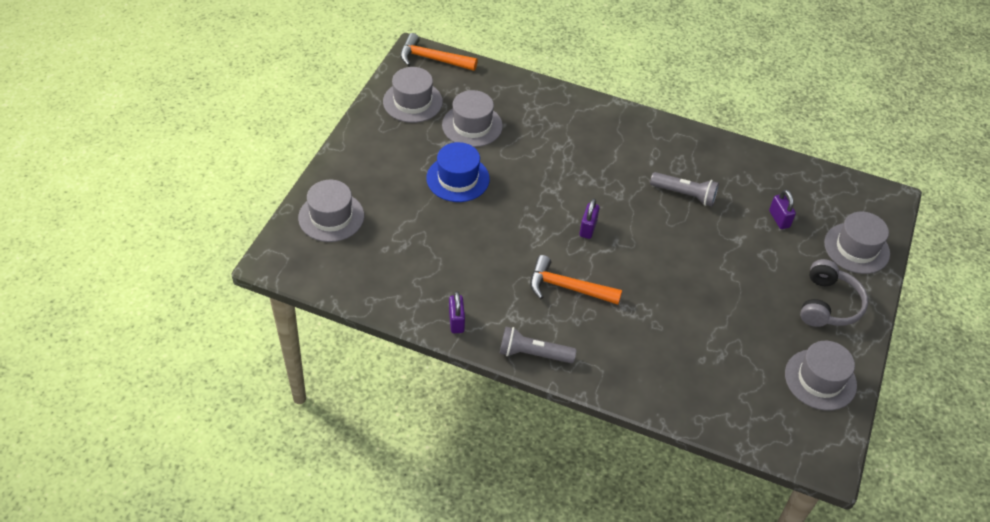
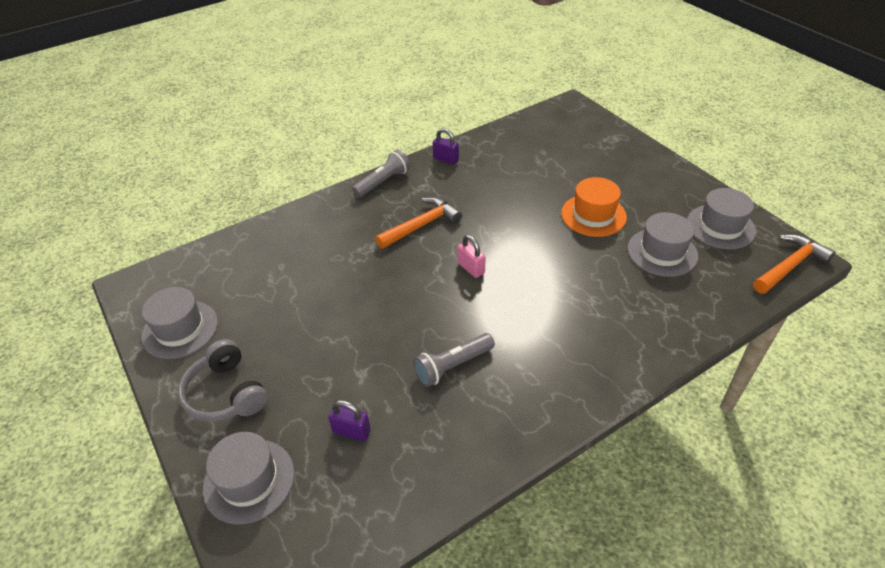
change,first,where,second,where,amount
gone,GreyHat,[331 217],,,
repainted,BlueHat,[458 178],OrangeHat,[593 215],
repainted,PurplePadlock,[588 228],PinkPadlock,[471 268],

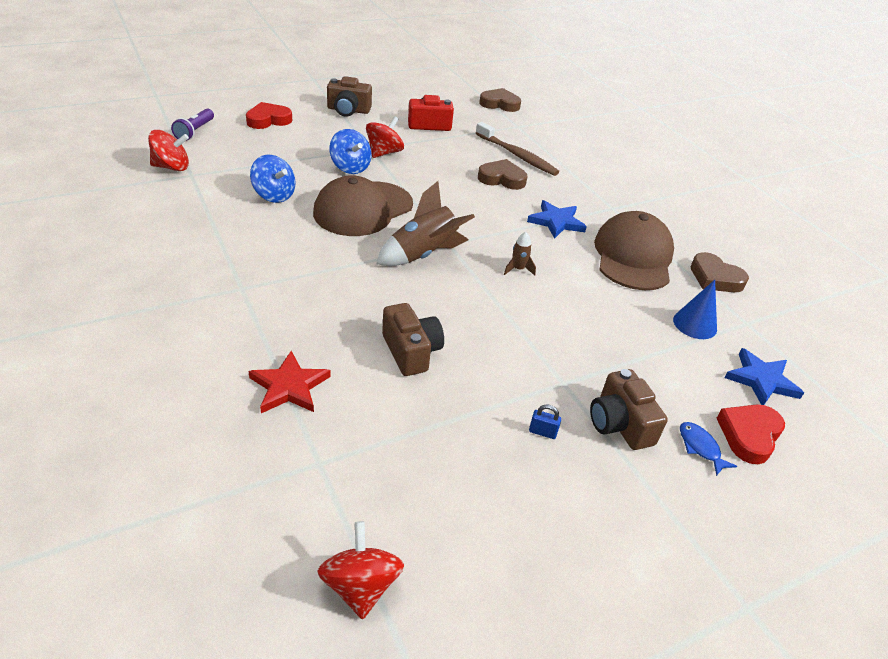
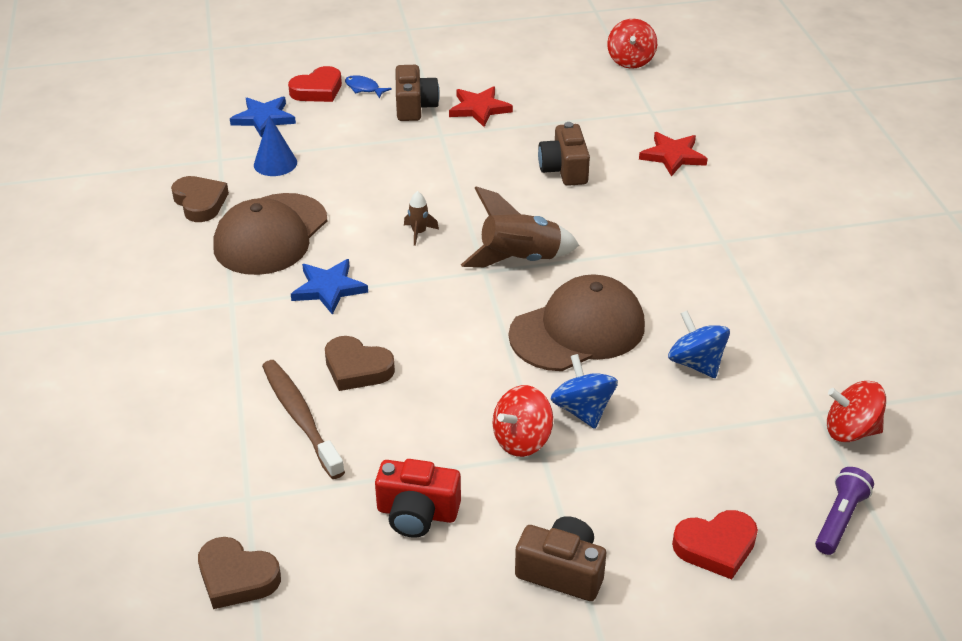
change,first,where,second,where,amount
swapped,BluePadlock,[542 432],RedStar,[479 109],
rotated,BlueFish,[700 447],,[364 88],135 degrees clockwise

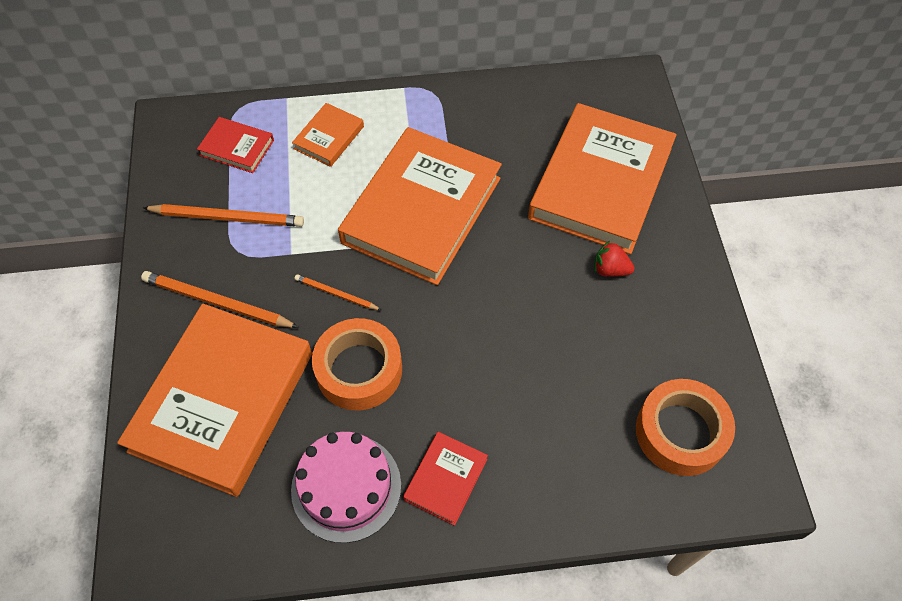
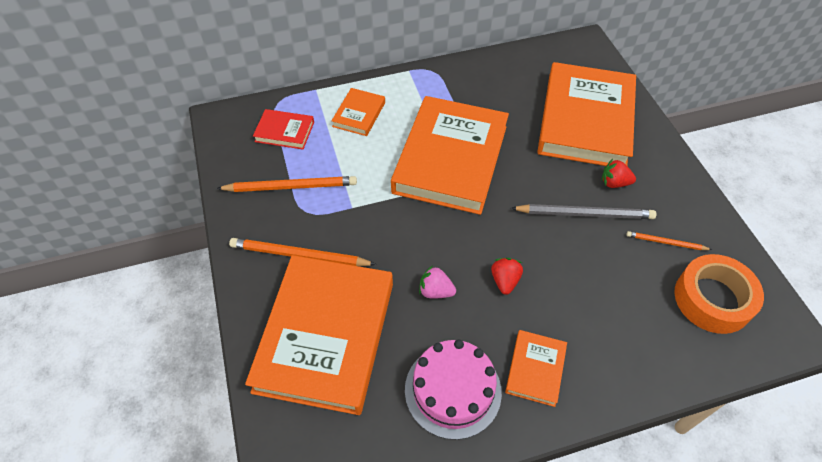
change,first,where,second,where,amount
shifted,OrangePencil,[336 294],,[666 242],
swapped,OrangeTape,[359 370],PinkStrawberry,[435 291],
repainted,RedBook,[446 479],OrangeBook,[535 369],
new,,,RedStrawberry,[505 281],
new,,,GreyPencil,[584 214],

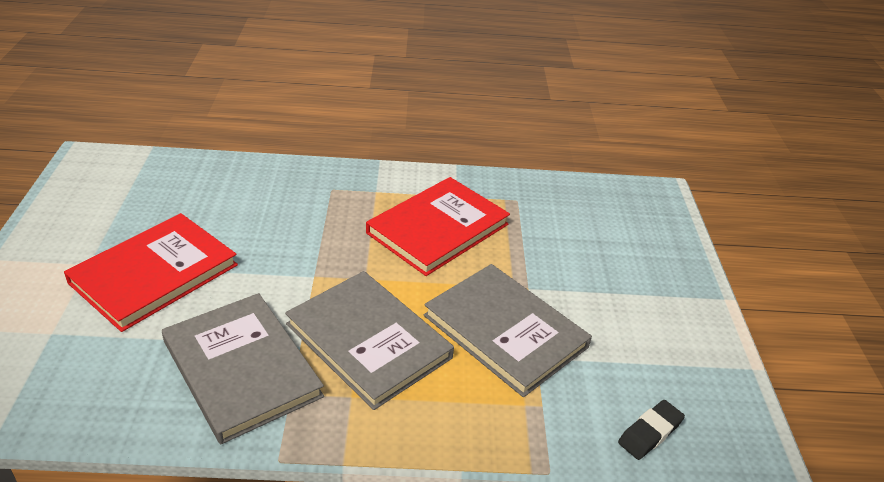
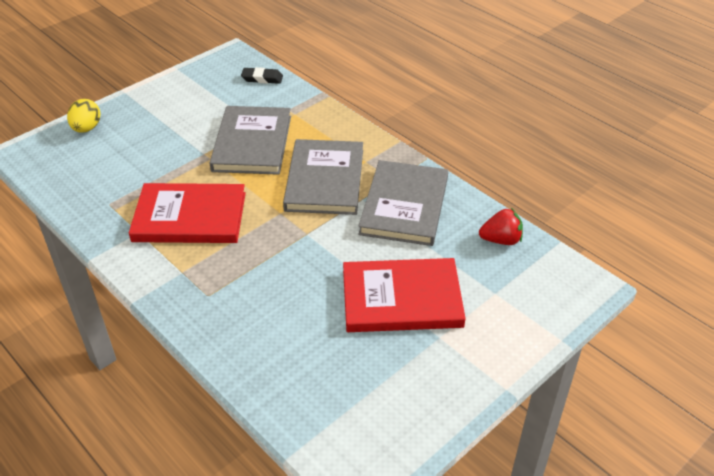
change,first,where,second,where,amount
new,,,YellowEgg,[87 128],
new,,,RedStrawberry,[501 240],

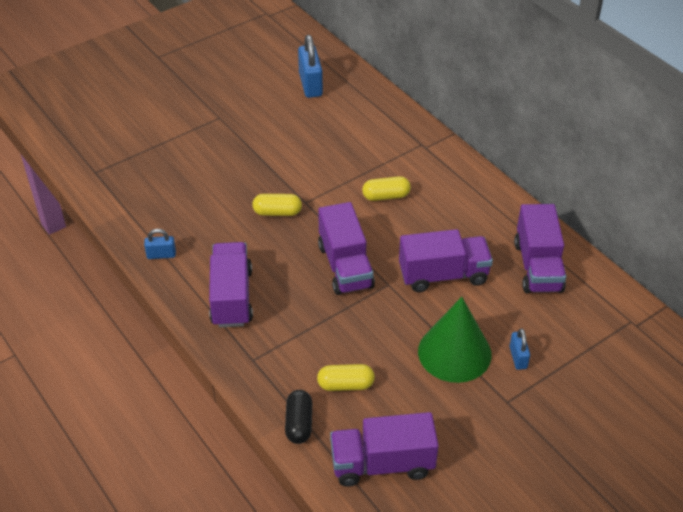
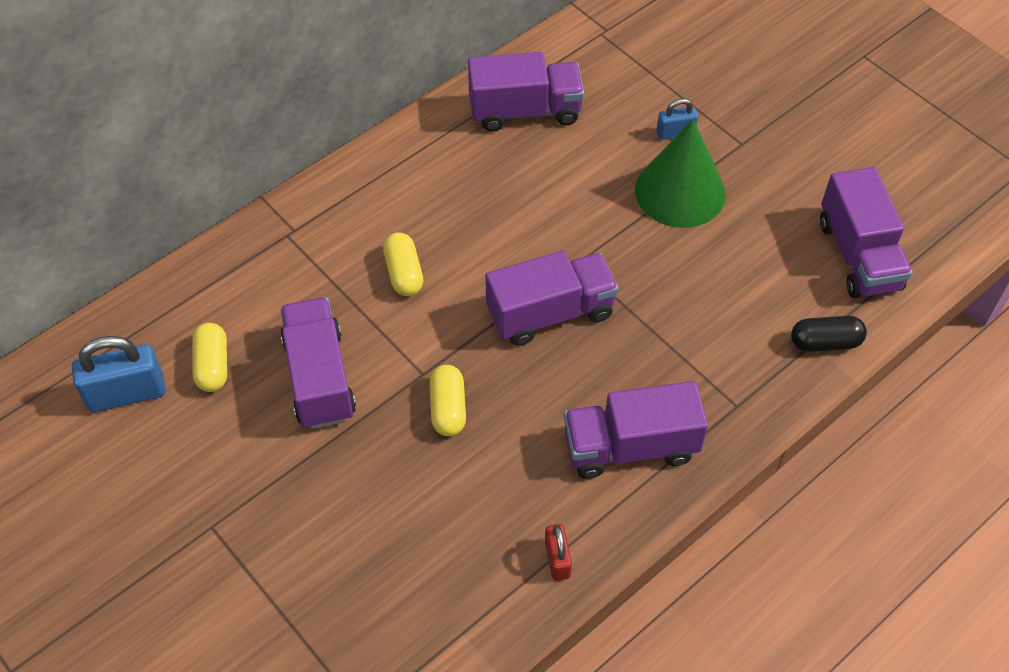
change,first,where,second,where,amount
repainted,BluePadlock,[161 255],RedPadlock,[557 559],
shifted,YellowCapsule,[345 385],,[212 366],
shifted,PurpleTruck,[443 275],,[319 378],

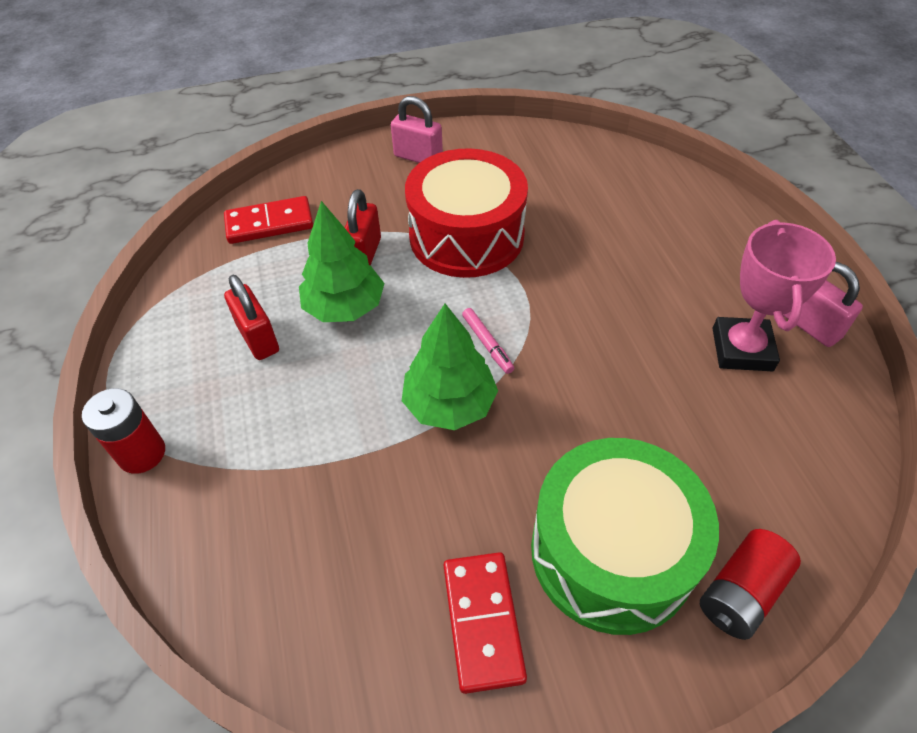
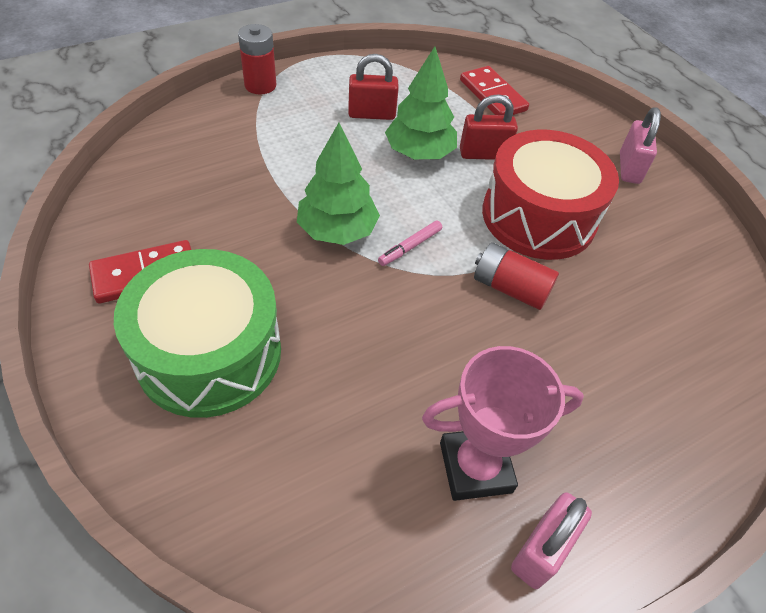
change,first,where,second,where,amount
rotated,RedPadlock,[258 338],,[371 114],45 degrees clockwise
shifted,RedBattery,[741 592],,[510 288],

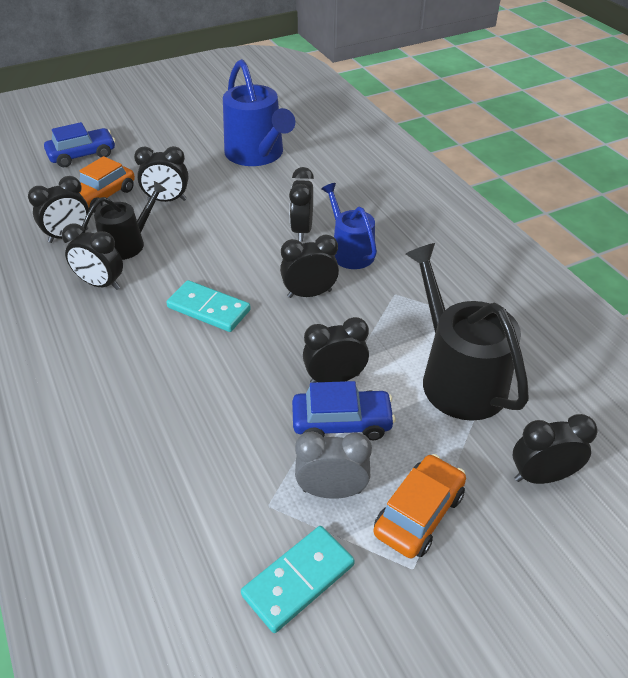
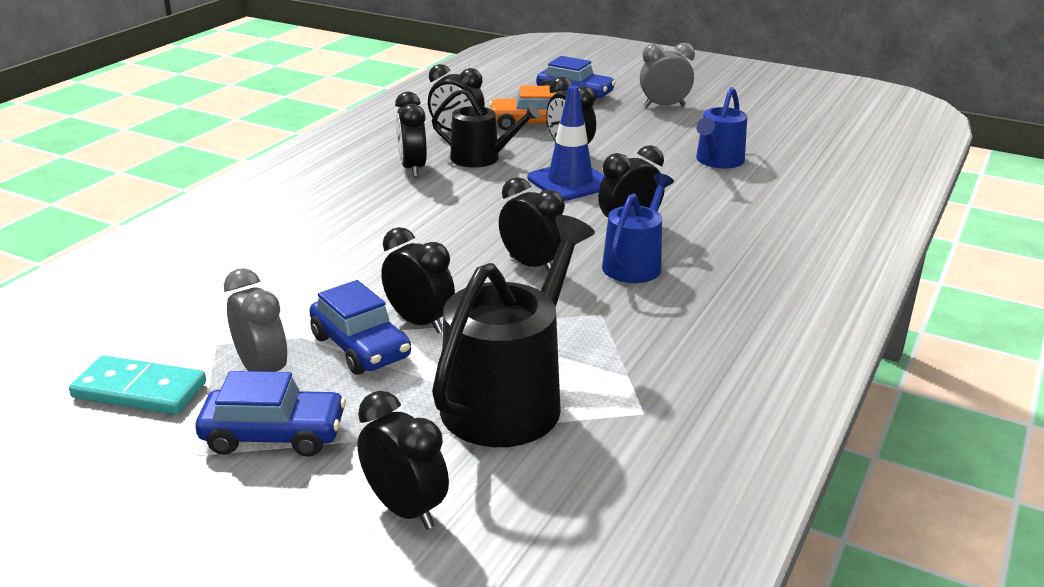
change,first,where,second,where,amount
gone,TurquoiseDomino,[208 309],,,
scaled,BlueWateringCan,[257 154],,[718 161],x0.61
repainted,OrangeCar,[419 513],BlueCar,[274 435],
new,,,BlueTrafficCone,[570 182],
new,,,GreyClock,[664 106],

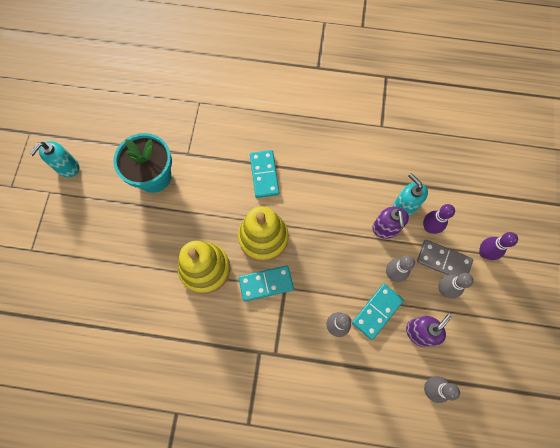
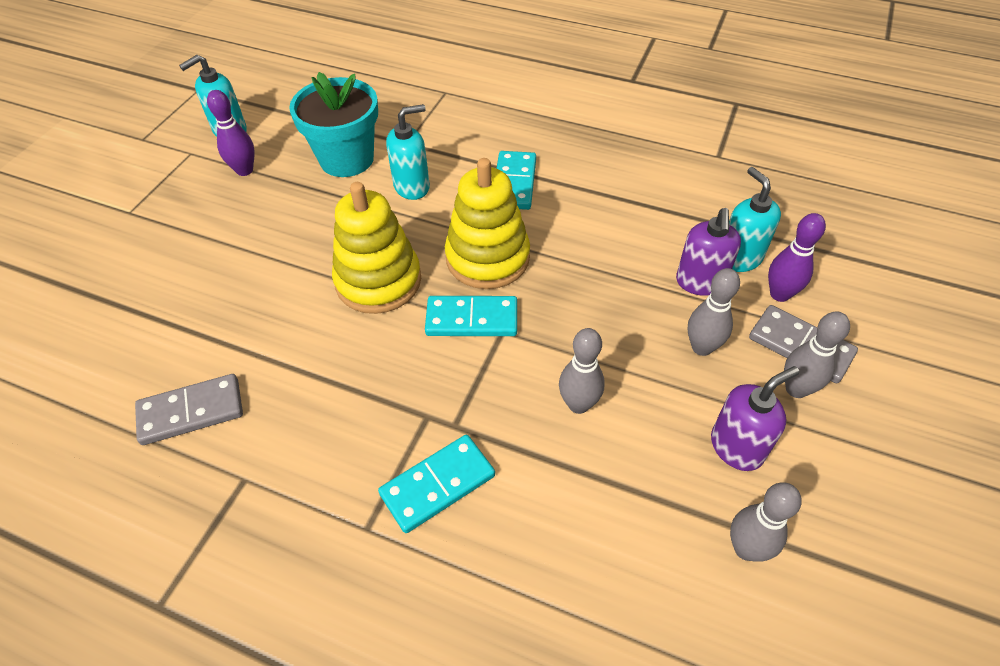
change,first,where,second,where,amount
shifted,TurquoiseDomino,[377 311],,[437 484],
shifted,PurpleBowlingPin,[484 253],,[244 170],
new,,,GreyDomino,[191 411],
new,,,TurquoiseSoapDispenser,[412 187],

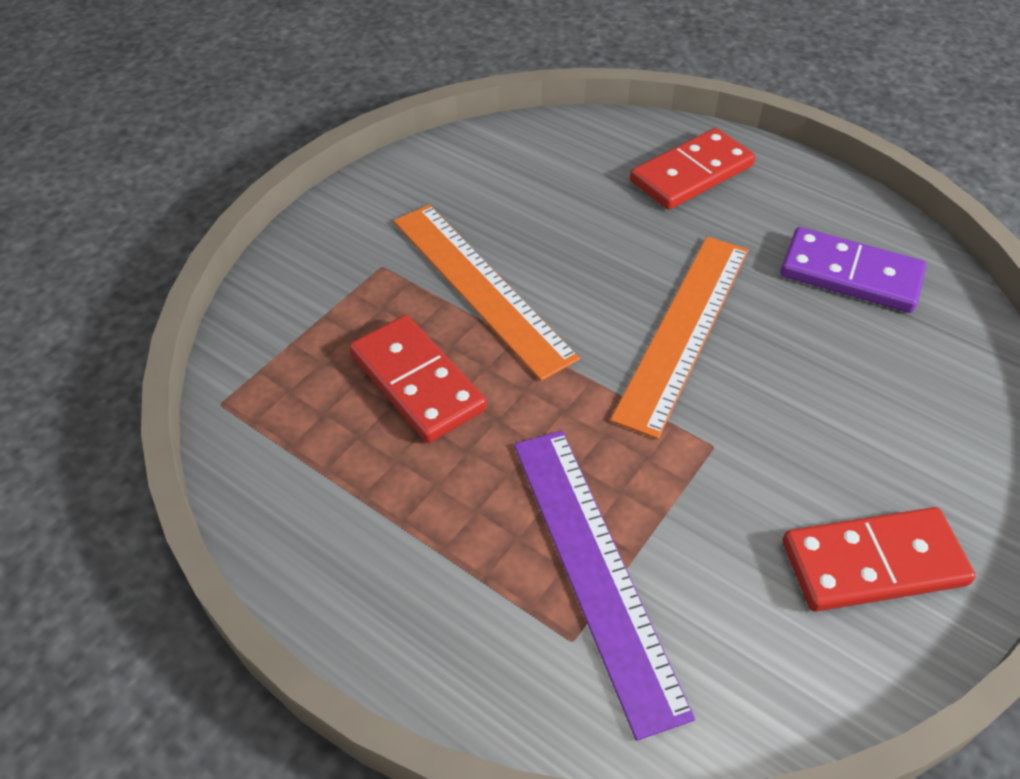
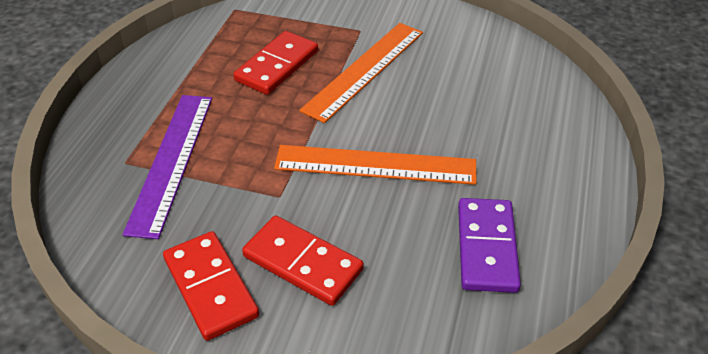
change,first,where,second,where,amount
rotated,PurpleRuler,[594 569],,[171 161],45 degrees counterclockwise
shifted,RedDomino,[691 174],,[302 263],

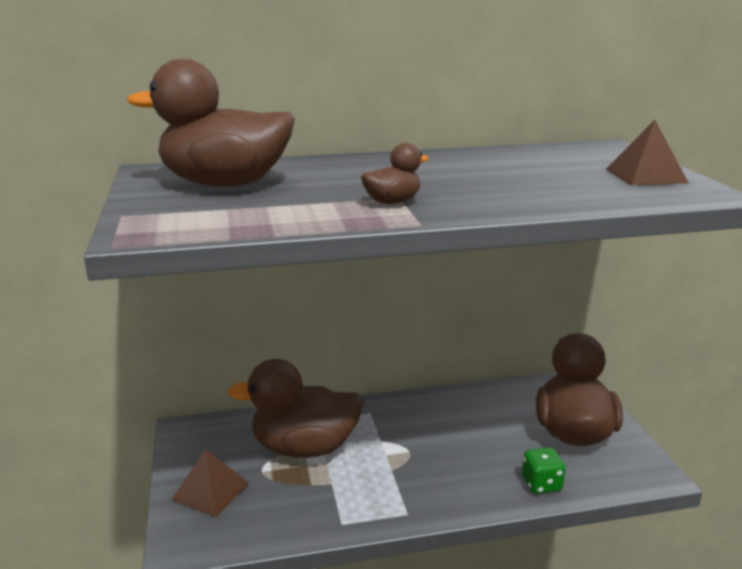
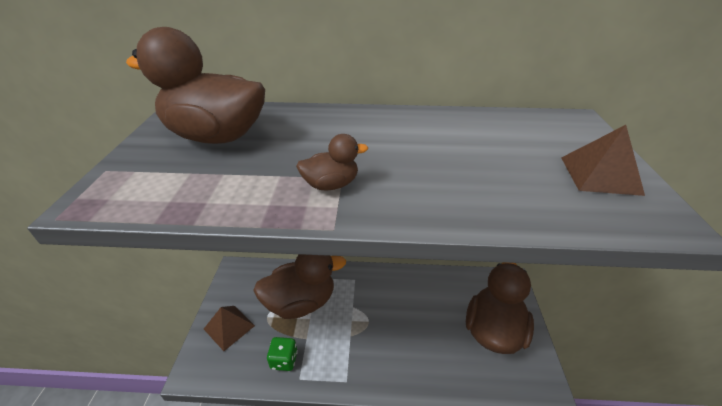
change,first,where,second,where,amount
rotated,BrownDuck,[304 448],,[301 302],150 degrees clockwise
shifted,GreenDice,[541 484],,[284 360],

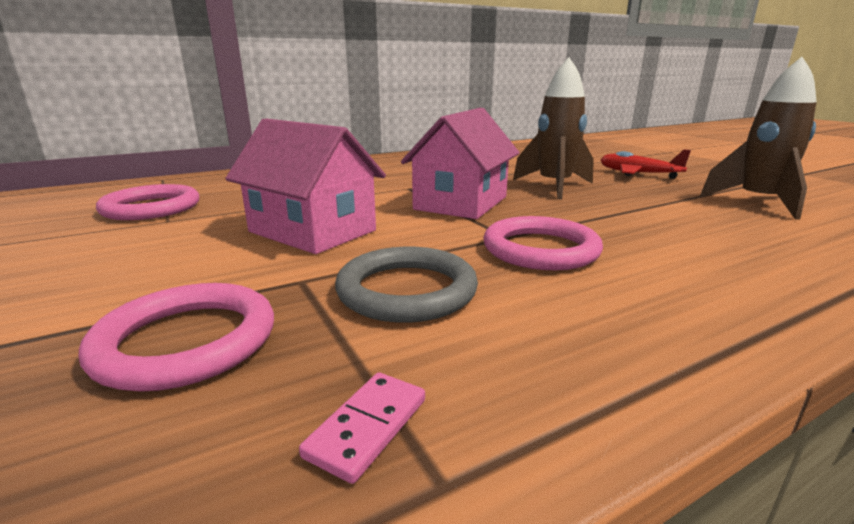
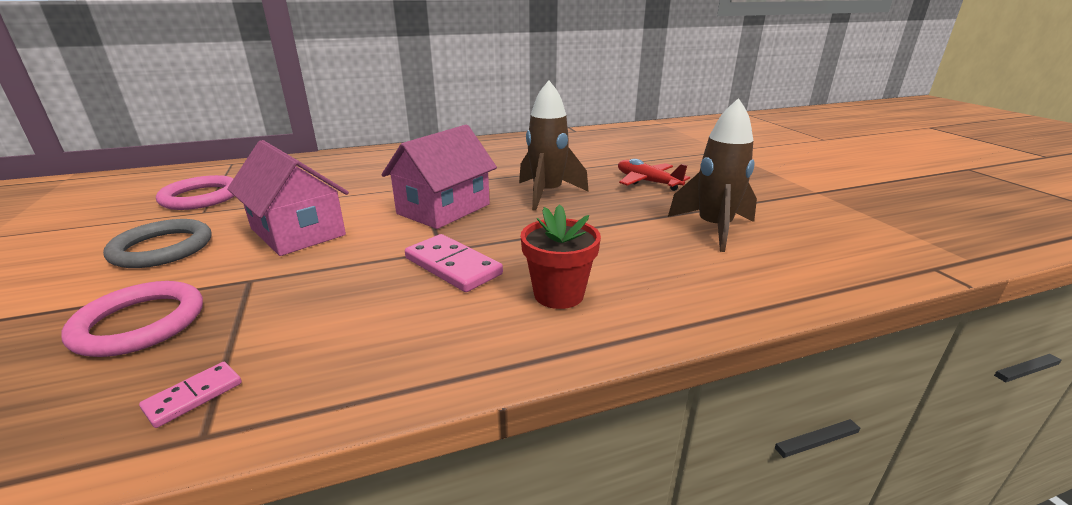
change,first,where,second,where,amount
shifted,GreyRing,[407 290],,[162 248],
swapped,PinkRing,[540 249],PinkDomino,[452 266],
new,,,RedFlowerPot,[558 294],

